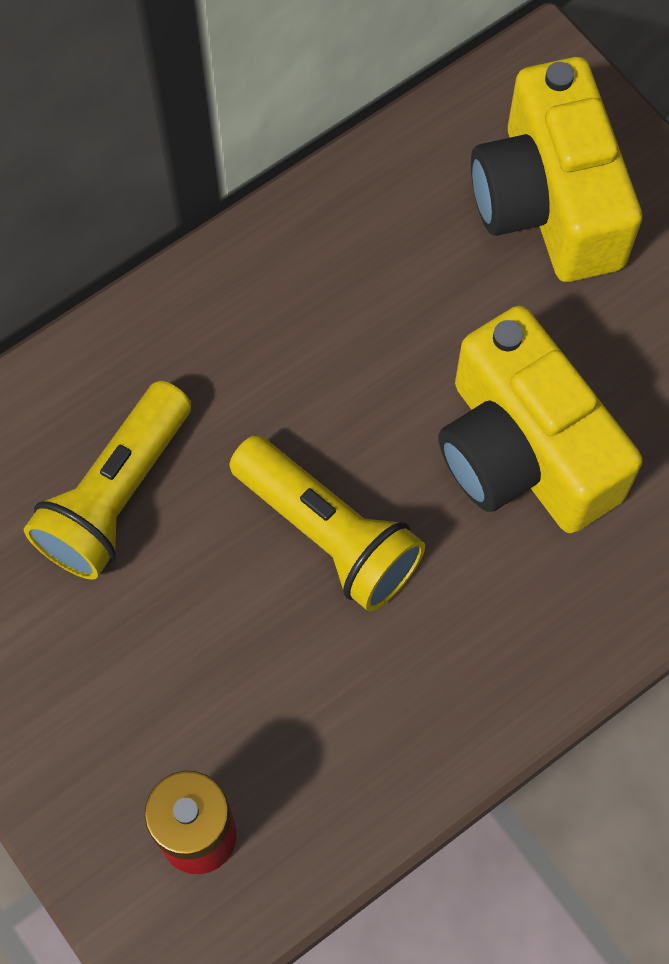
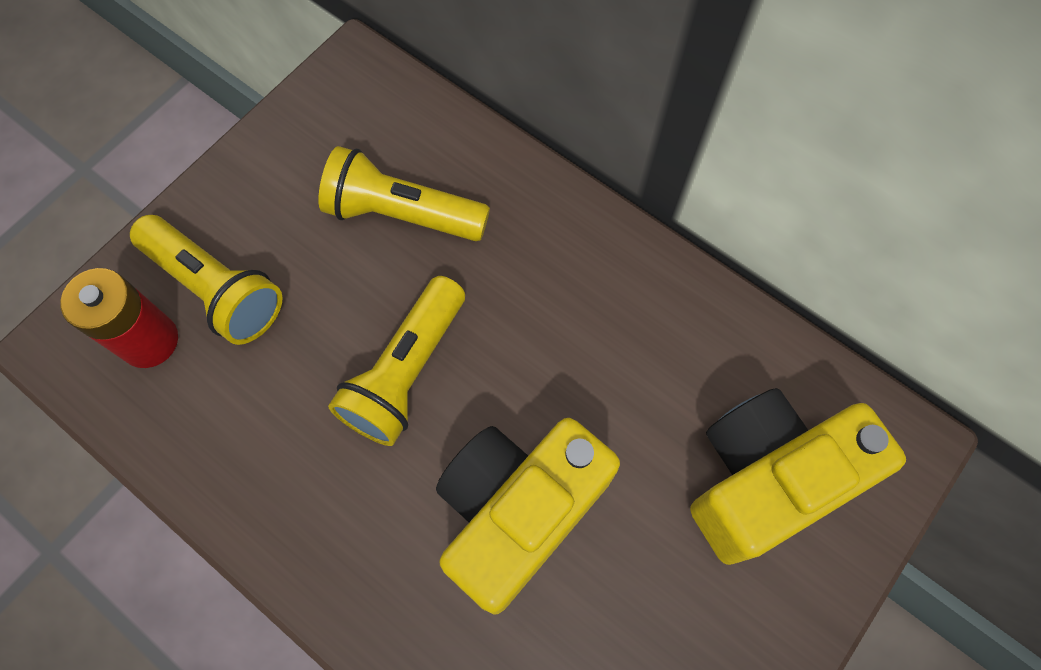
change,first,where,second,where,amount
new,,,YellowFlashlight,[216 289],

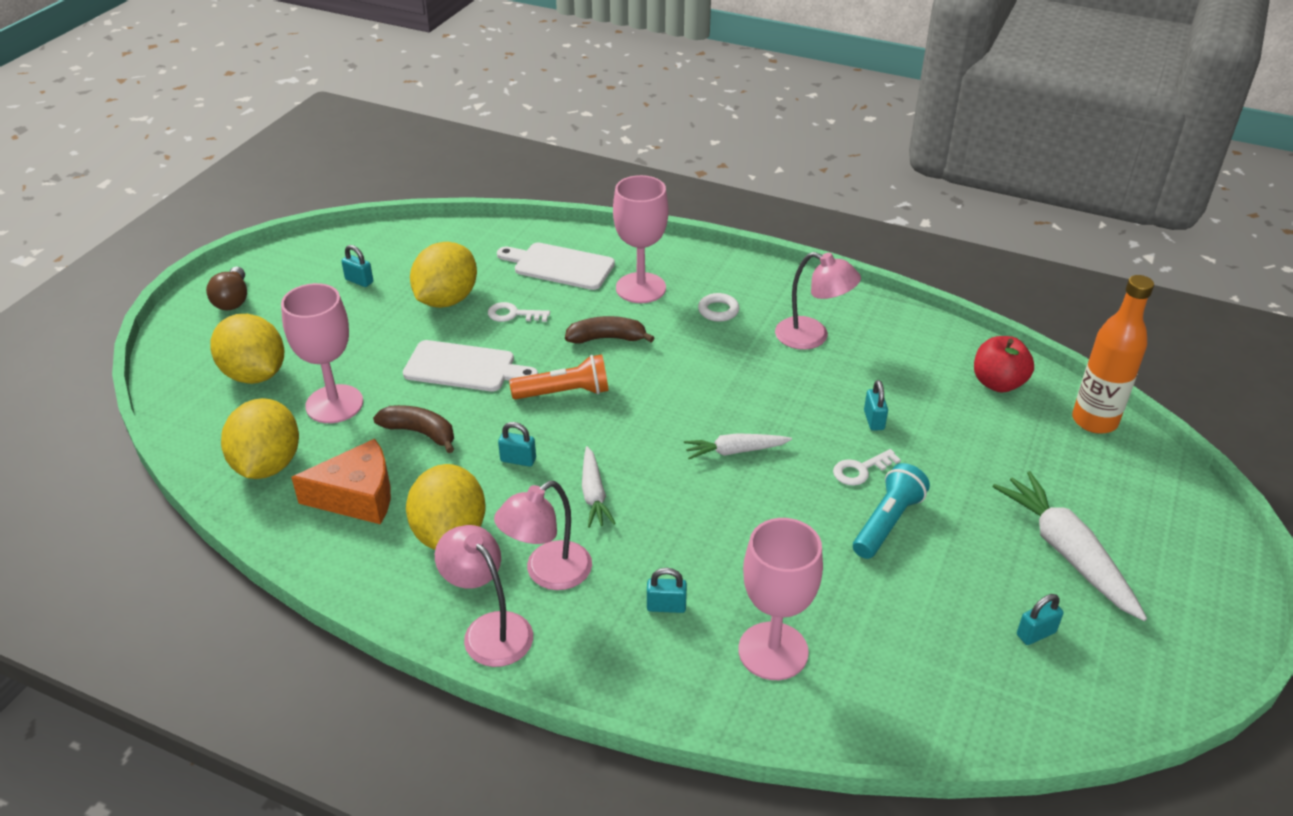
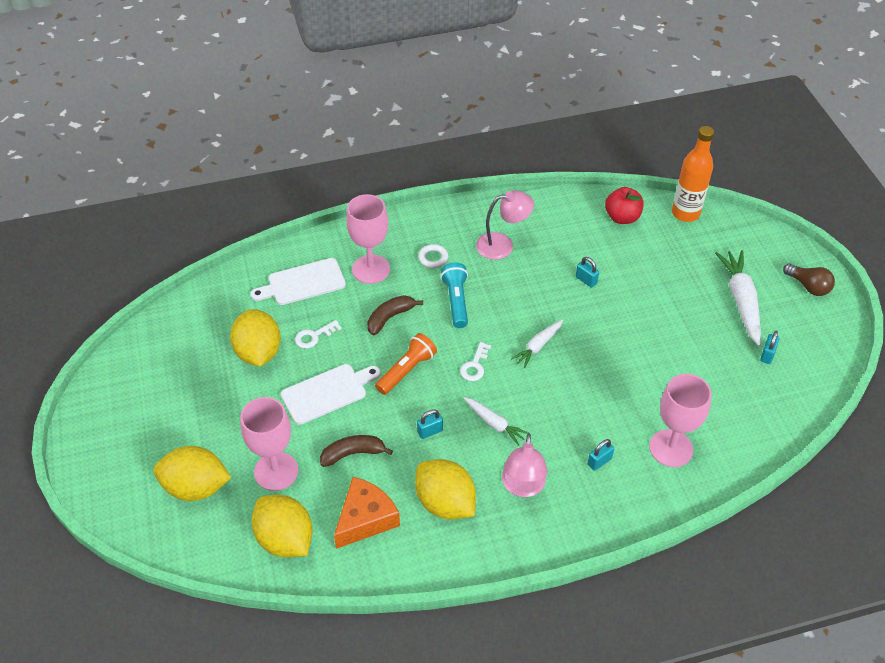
change,first,where,second,where,amount
shifted,BrownLightBulb,[233 300],,[808 286],
gone,TurquoisePadlock,[359 281],,,
gone,PinkLamp,[489 629],,,
shifted,WhiteKey,[860 470],,[475 365],
shifted,TurquoiseFlashlight,[887 522],,[456 301],
rotated,WhiteCarrot,[1066 552],,[740 301],60 degrees clockwise

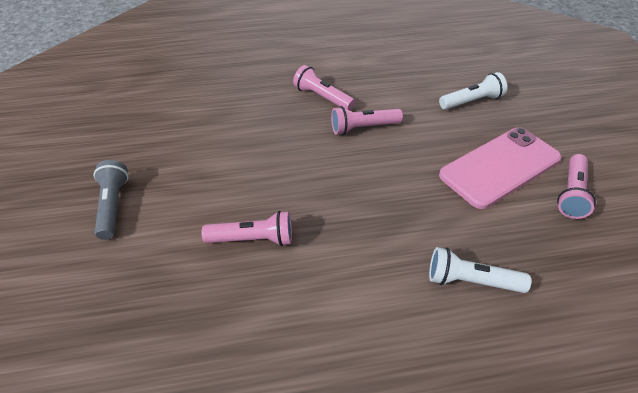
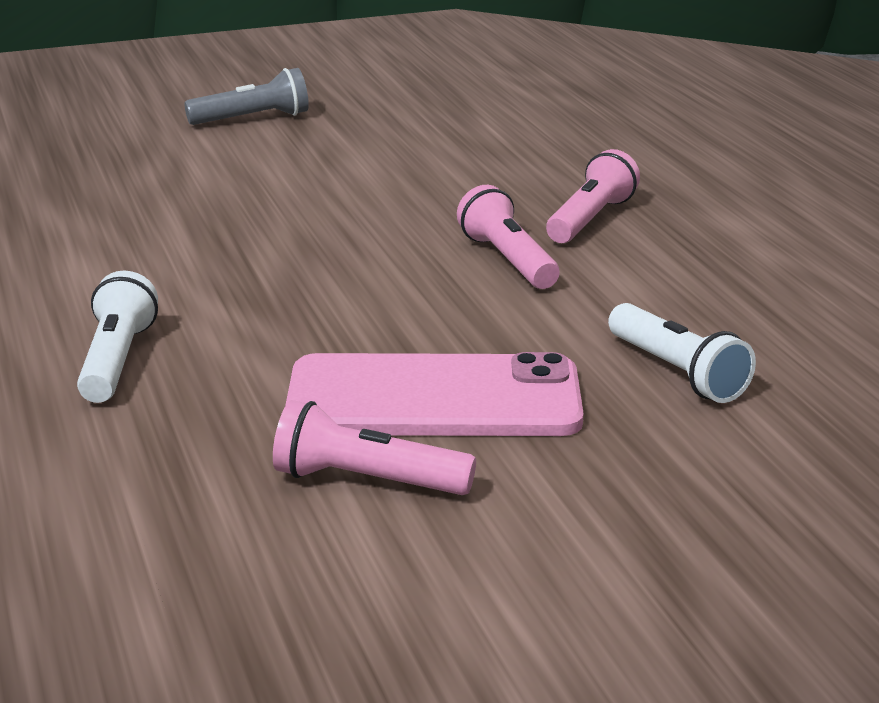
change,first,where,second,where,amount
gone,PinkFlashlight,[253 239],,,
rotated,PinkPhone,[500 167],,[434 399],45 degrees counterclockwise

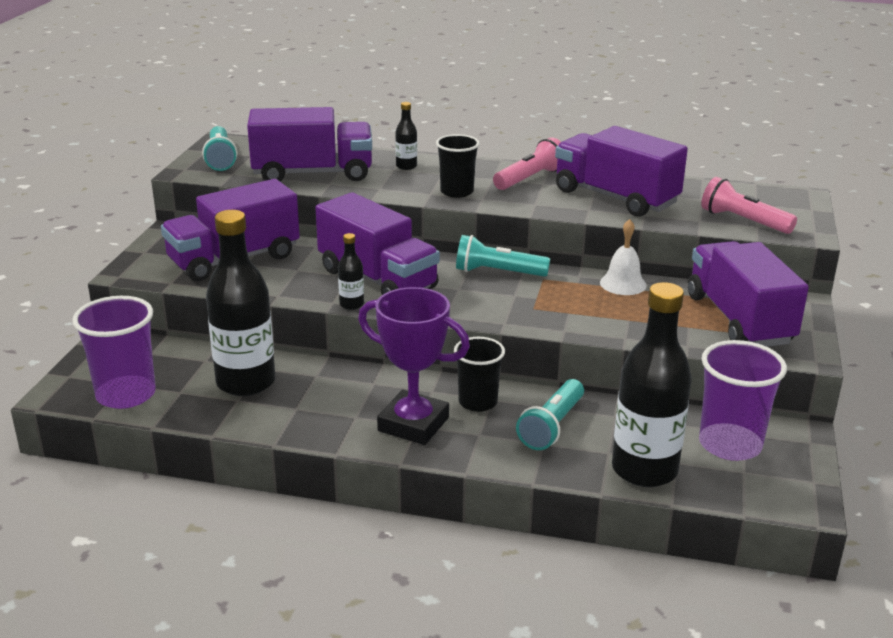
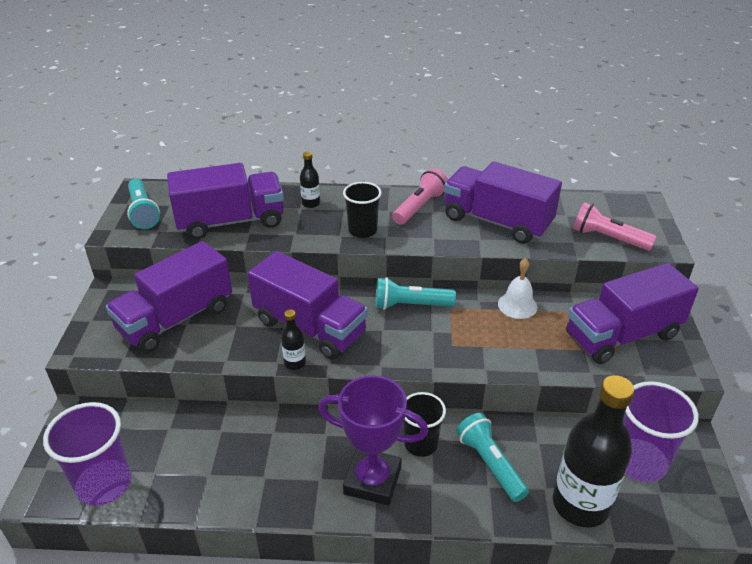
change,first,where,second,where,amount
gone,BlackBottle,[246 382],,,
rotated,TurquoiseFlashlight,[551 426],,[490 464],135 degrees clockwise
rotated,PurpleTruck,[738 319],,[622 335],90 degrees counterclockwise

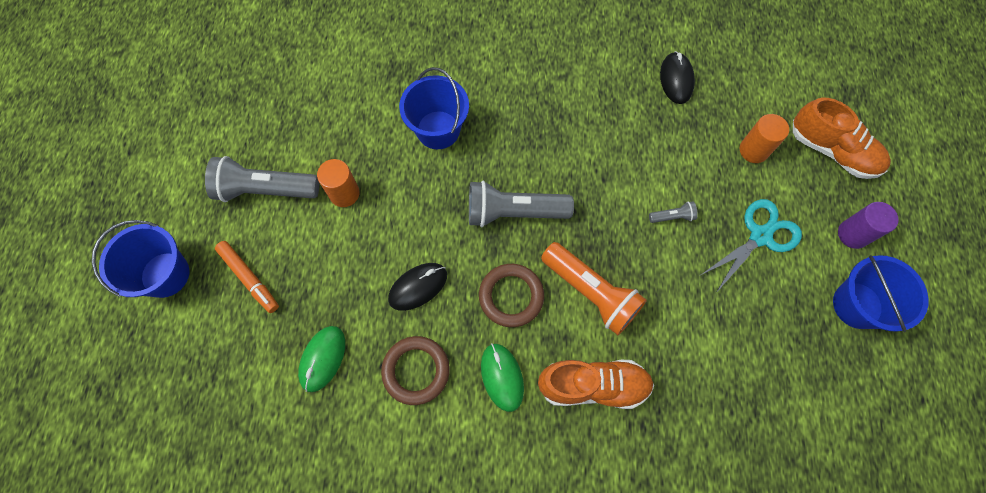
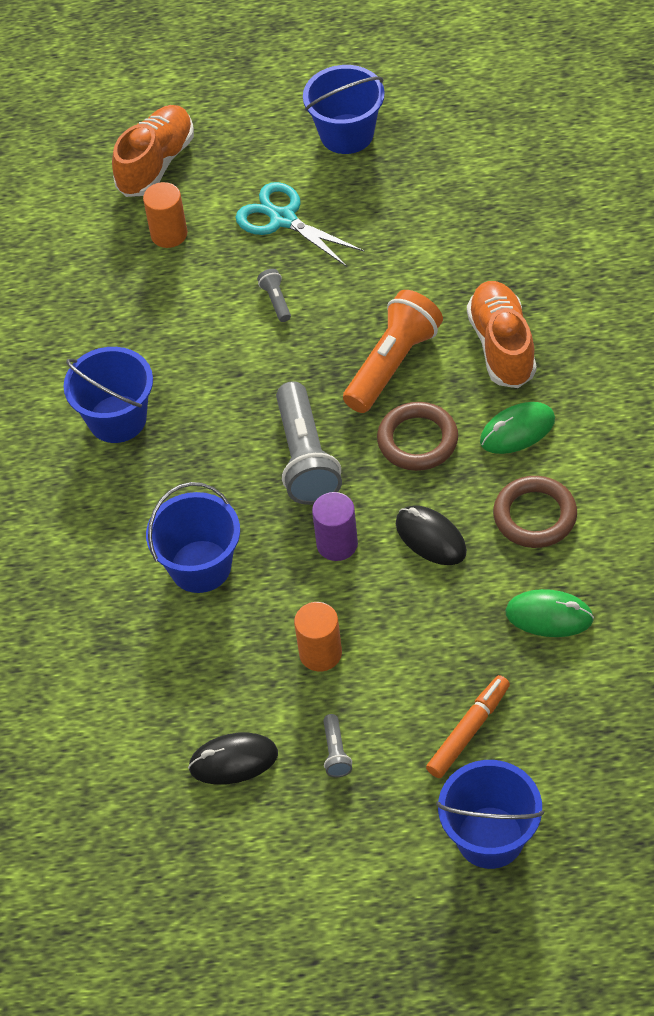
change,first,where,second,where,amount
scaled,GreyFlashlight,[265 190],,[336 752],x0.44
shifted,BlackMouse,[676 79],,[233 761],
shifted,PurpleCylinder,[853 234],,[337 544],
new,,,BlueBucket,[117 419],

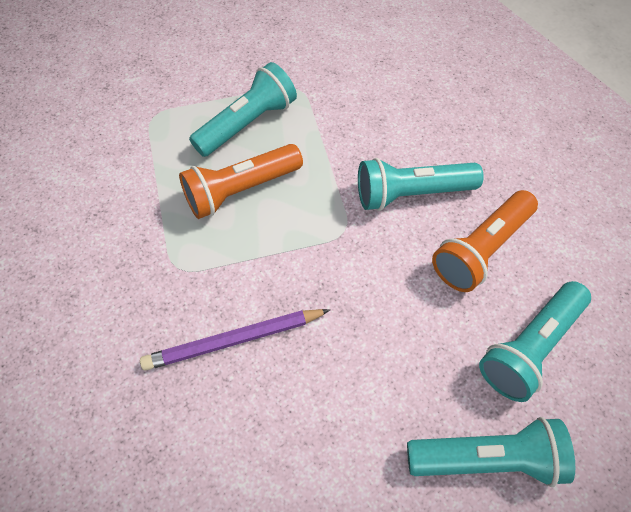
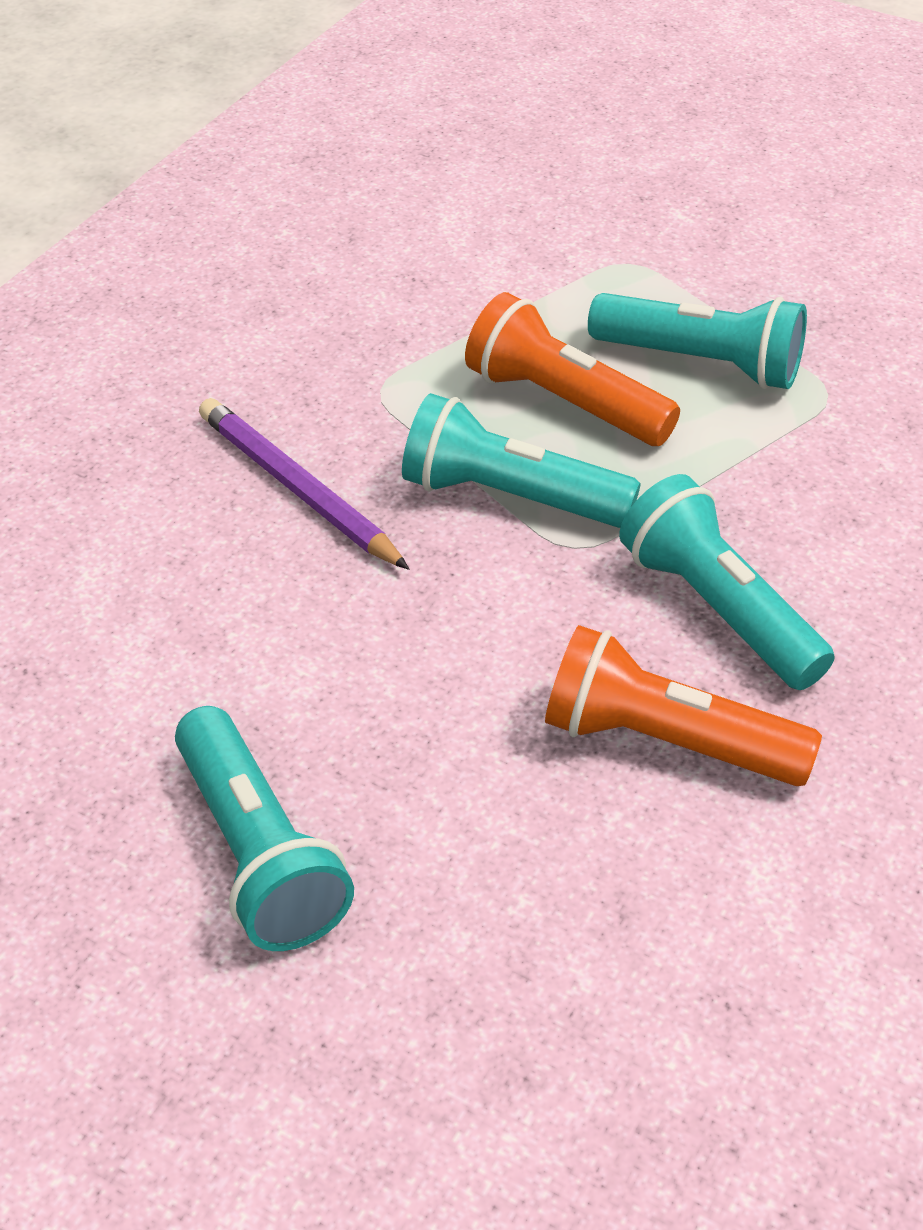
change,first,where,second,where,amount
shifted,TurquoiseFlashlight,[530 348],,[509 497],

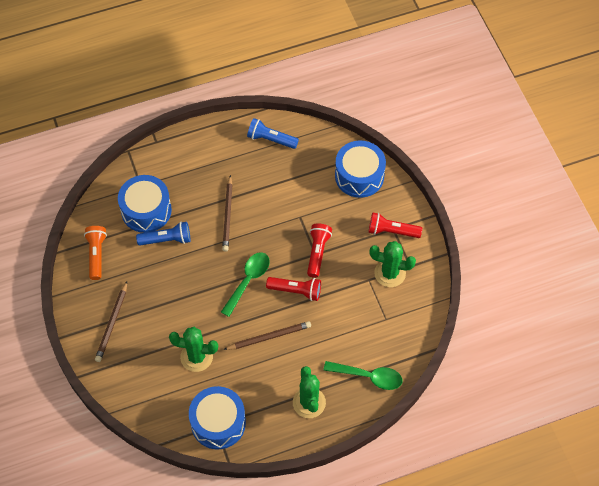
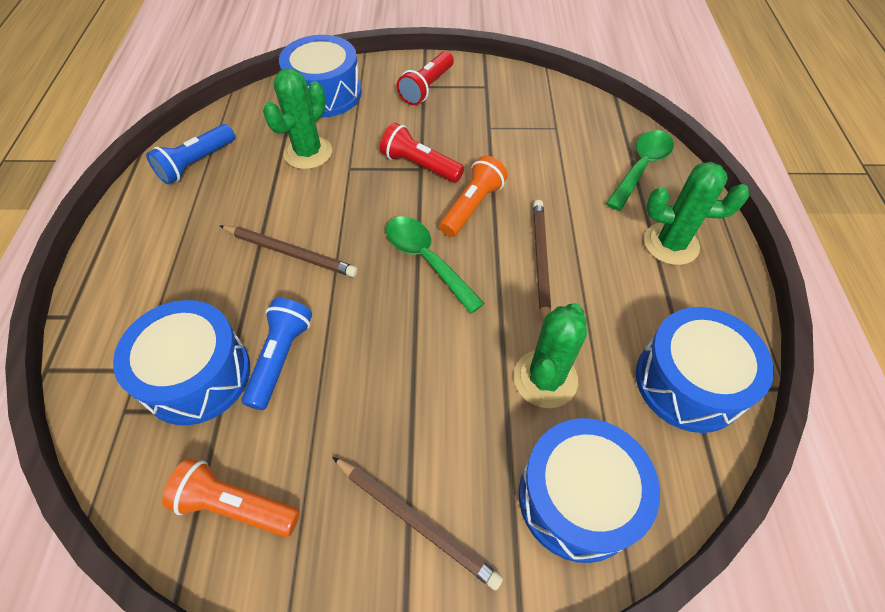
change,first,where,second,where,amount
repainted,RedFlashlight,[296 291],OrangeFlashlight,[472 206],
shifted,GreenCactus,[390 273],,[308 153],
new,,,BlueDrum,[577 498],

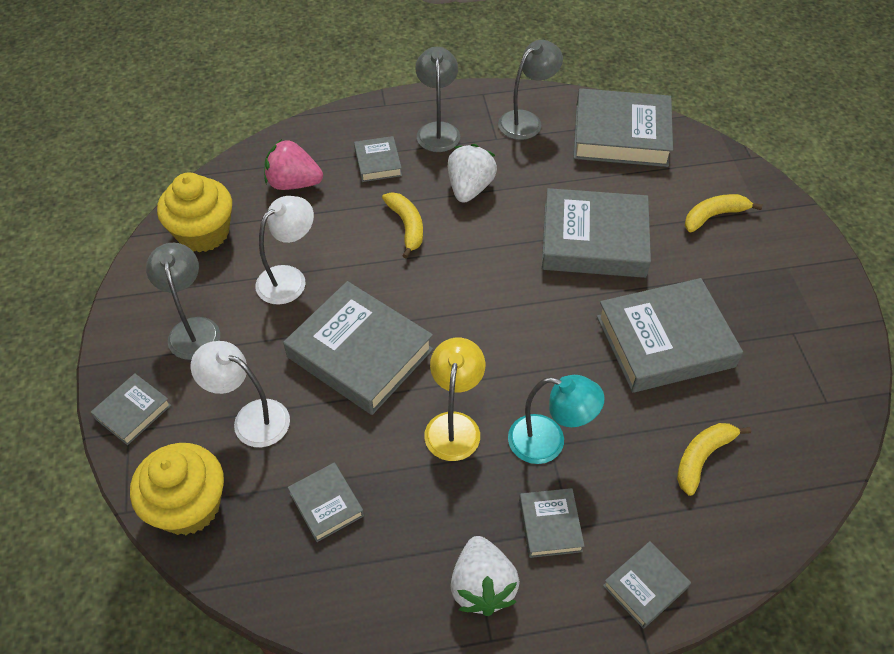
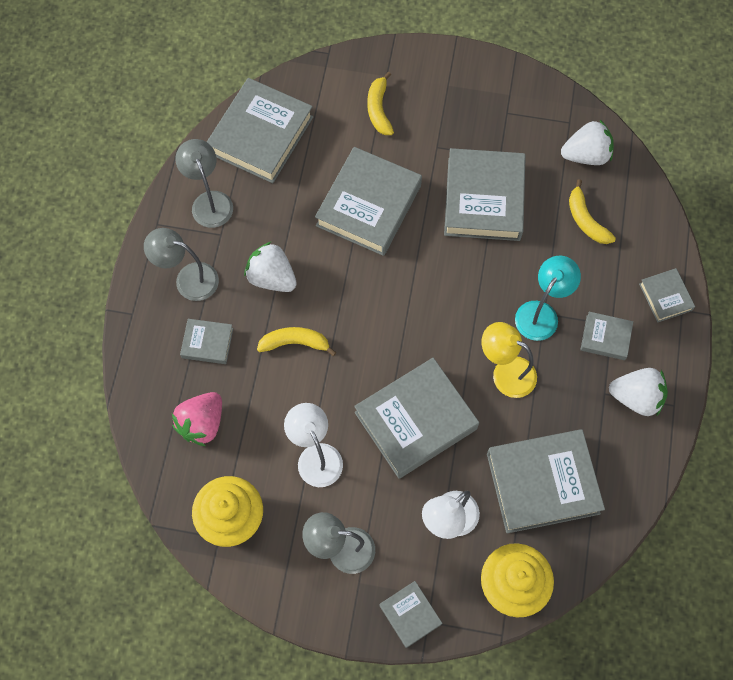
change,first,where,second,where,amount
scaled,GreyBook,[326 504],,[542 483],x2.03
new,,,WhiteStrawberry,[586 155],

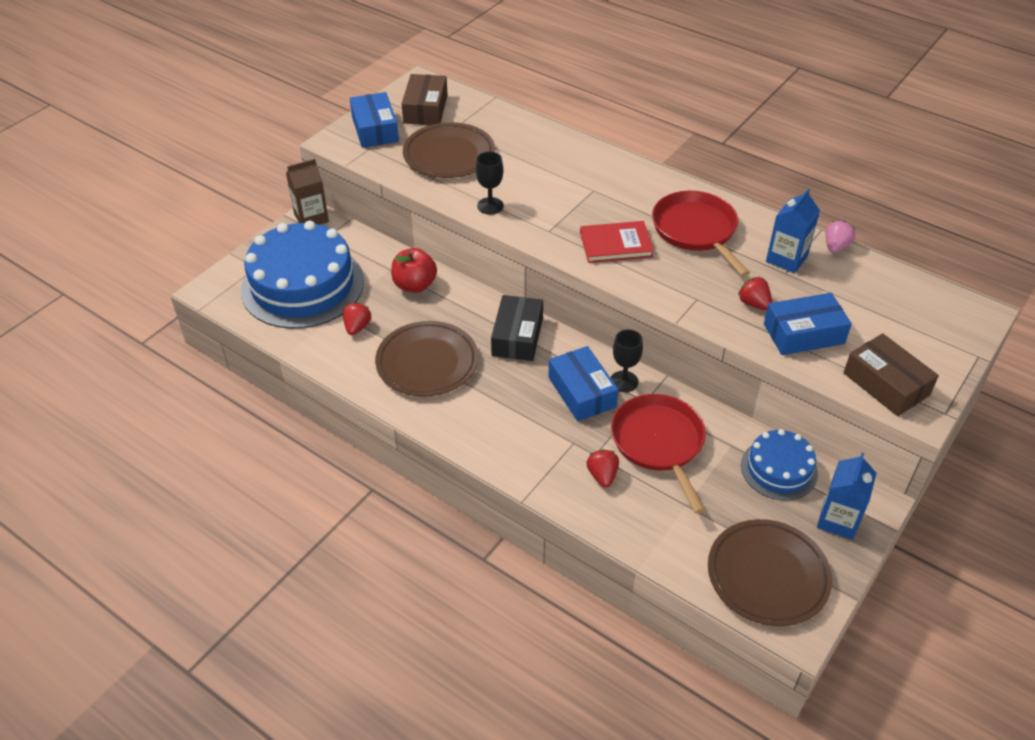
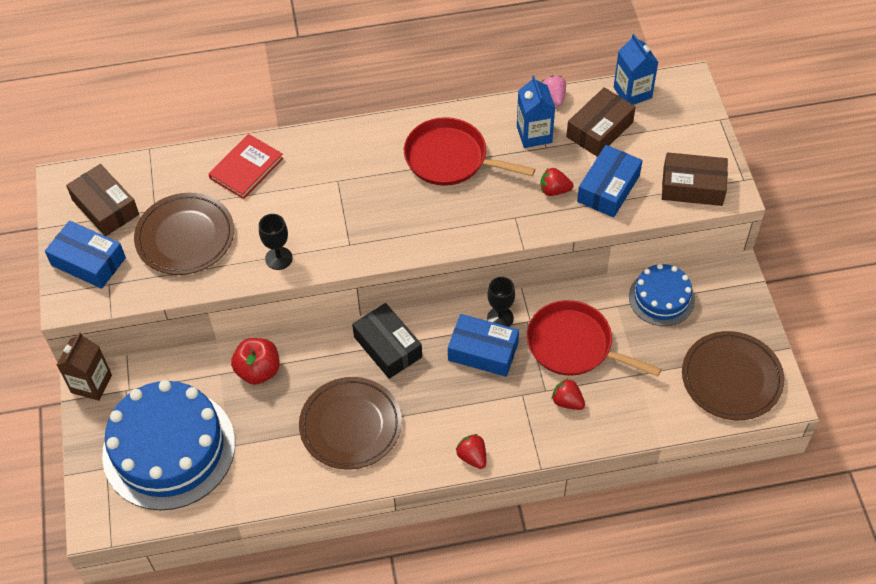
change,first,where,second,where,amount
shifted,RedStrawberry,[357 327],,[472 457],
shifted,RedBook,[616 245],,[246 168],
shifted,BlueCarton,[838 520],,[632 93],
new,,,BrownBox,[599 129],

